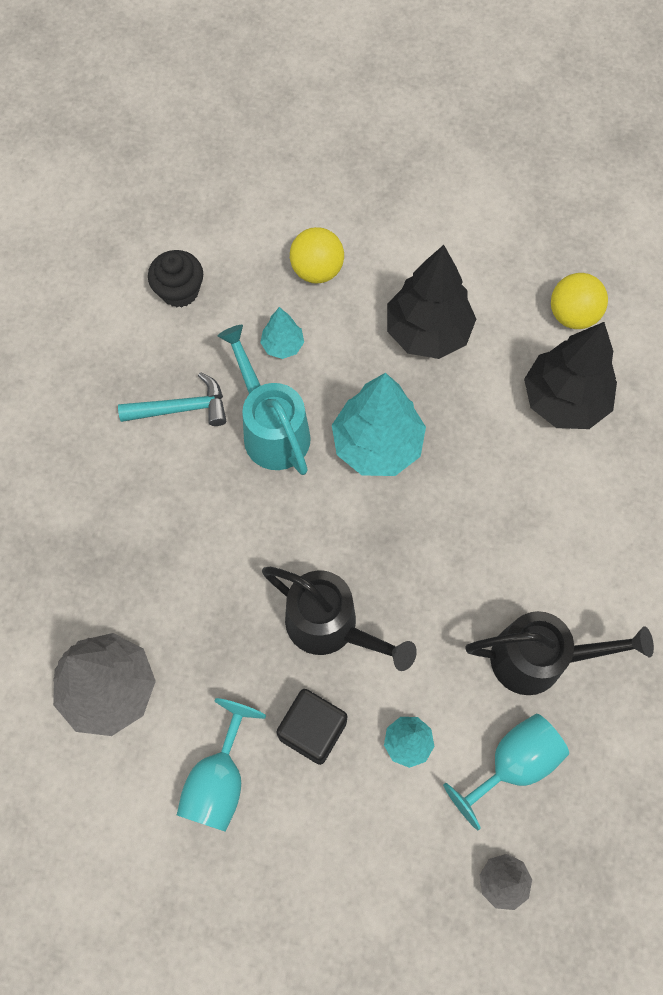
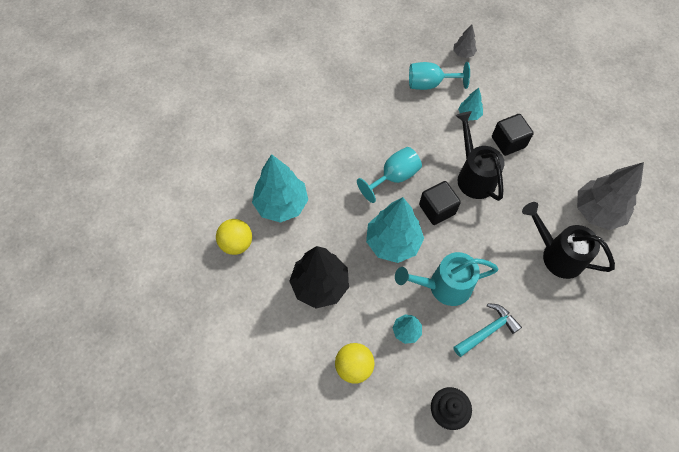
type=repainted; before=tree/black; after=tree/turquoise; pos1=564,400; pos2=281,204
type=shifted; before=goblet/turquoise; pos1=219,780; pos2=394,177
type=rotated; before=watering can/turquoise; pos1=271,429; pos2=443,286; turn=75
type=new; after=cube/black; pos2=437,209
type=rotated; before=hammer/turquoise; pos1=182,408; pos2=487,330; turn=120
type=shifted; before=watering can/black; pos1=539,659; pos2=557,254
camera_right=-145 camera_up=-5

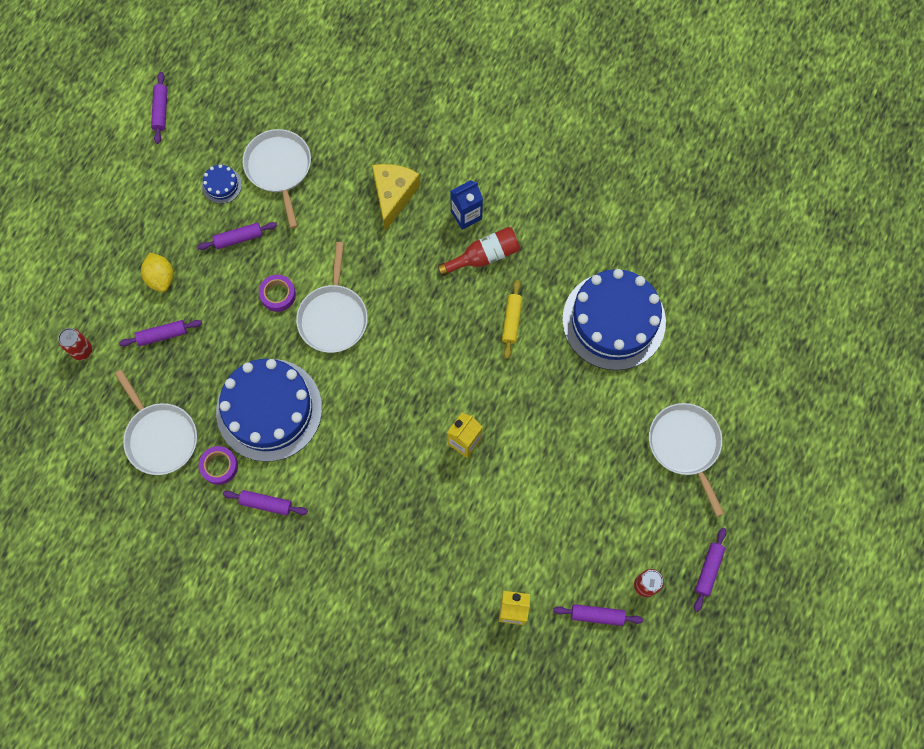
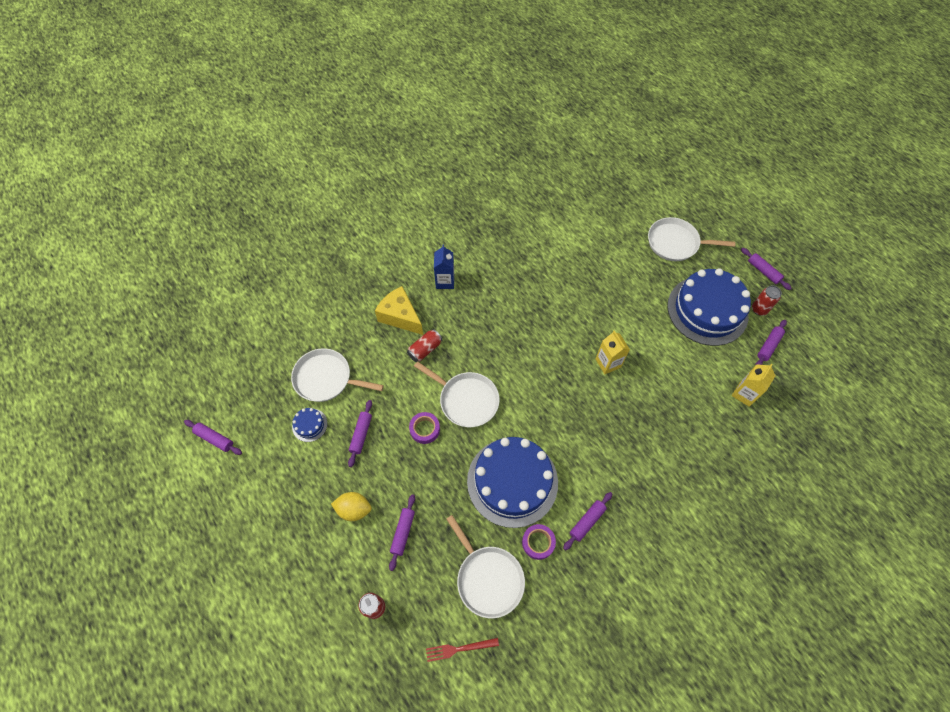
type=new; after=can/red; pos2=425,349
type=new; after=fork/red; pos2=459,649
type=rotated; before=pan/white; pos1=160,437; pos2=488,578; turn=60
type=shifted; before=cake/blue; pos1=614,320; pos2=707,310
type=gone; before=bottle/red; pos1=484,256
type=gone; before=rolling pin/yellow; pos1=511,321
camera_right=-60 camera_up=-10

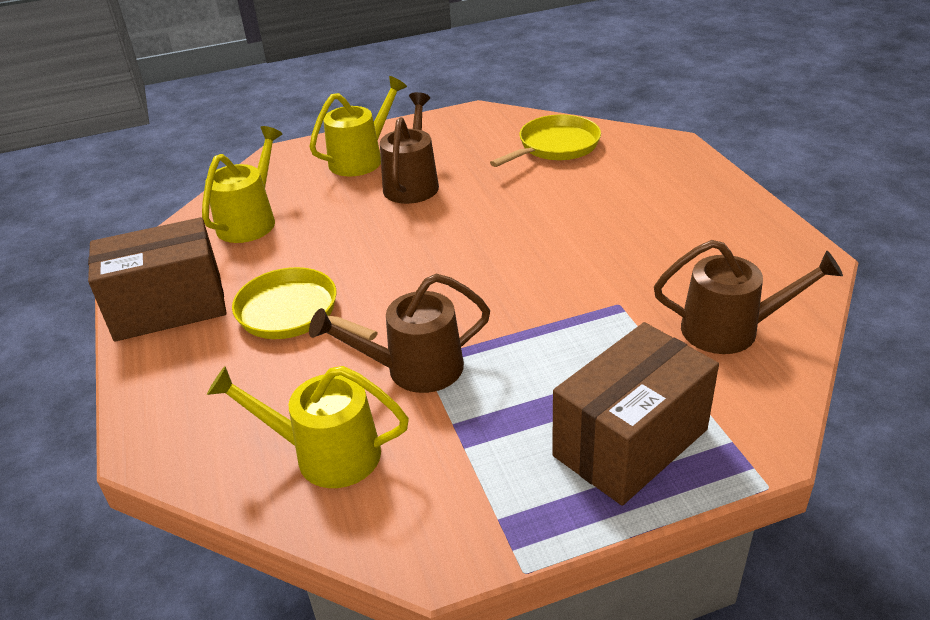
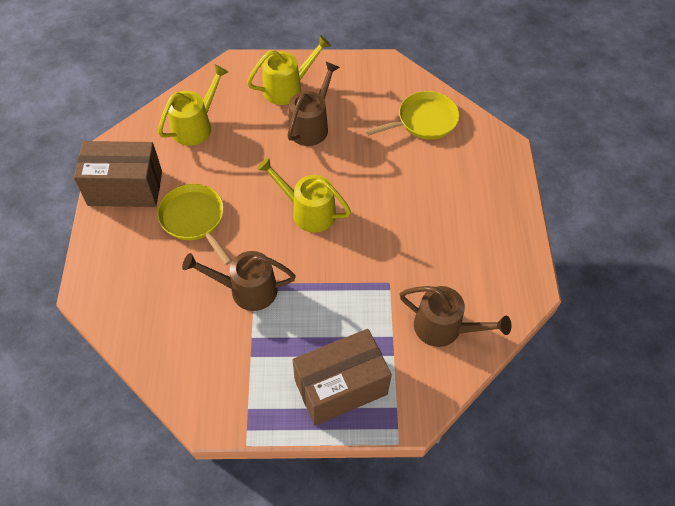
type=shifted; before=watering can/yellow; pos1=326,454; pos2=308,211
camera_right=15 camera_up=20

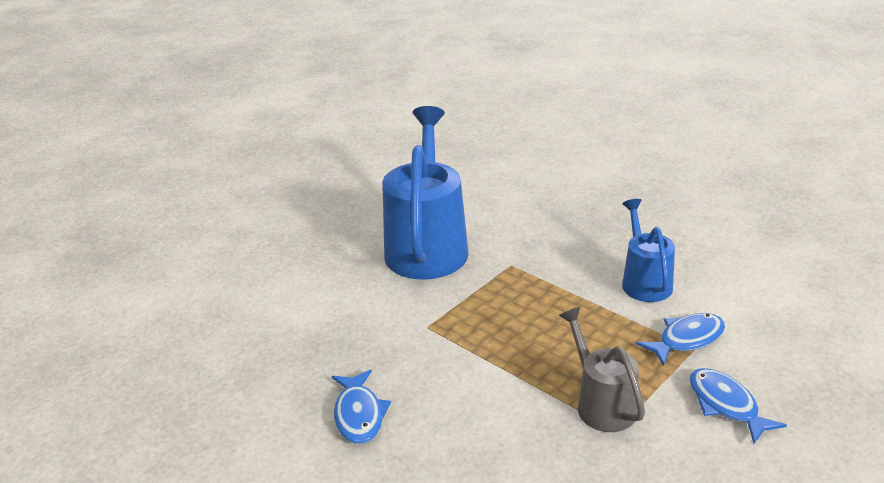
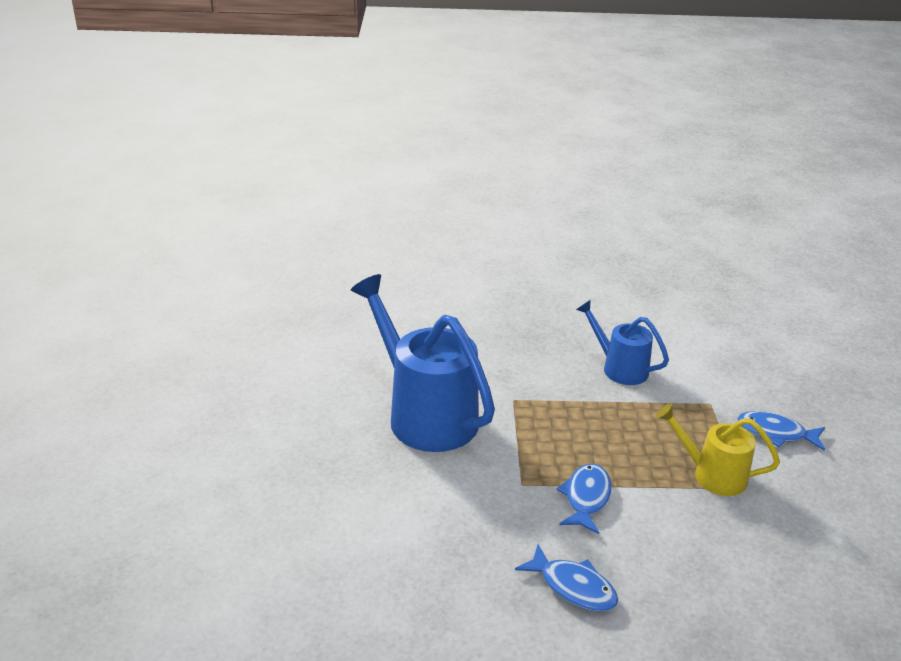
type=shifted; before=fish/blue; pos1=687,339; pos2=586,498
type=repainted; before=watering can/grey; after=watering can/yellow; pos1=601,403; pos2=711,475
camera_right=-45 camera_up=0

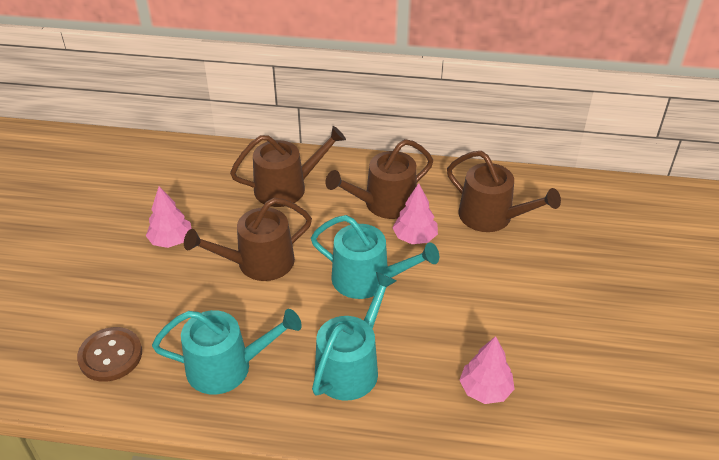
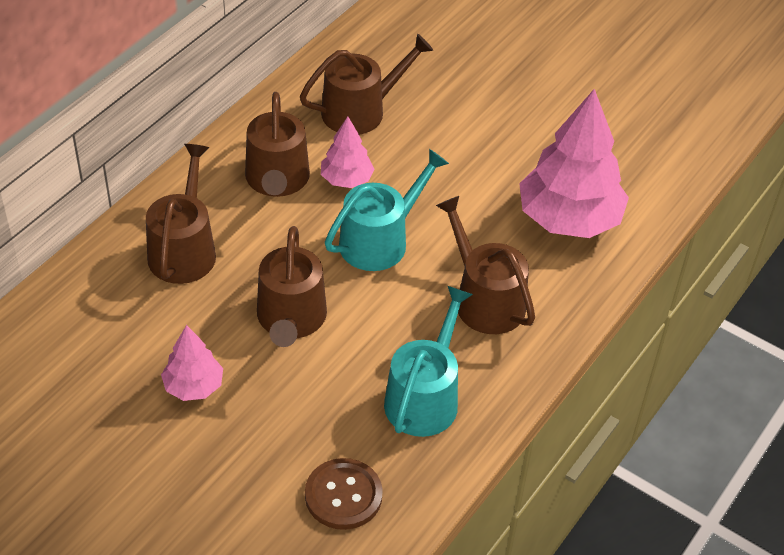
type=repainted; before=watering can/turquoise; after=watering can/brown; pos1=351,366; pos2=485,300
type=scaled; before=tree/pink; pos1=485,390; pos2=568,219; scale=1.97
camera_right=-65 camera_up=5

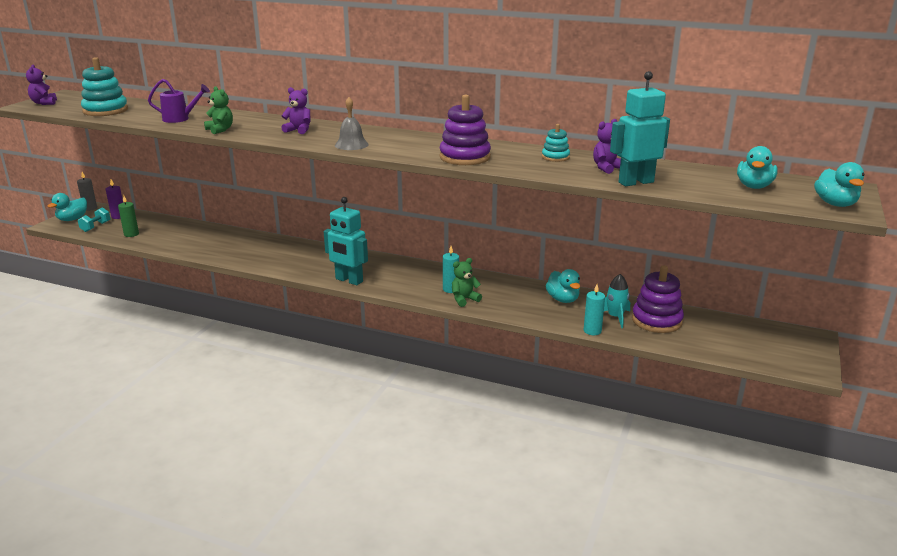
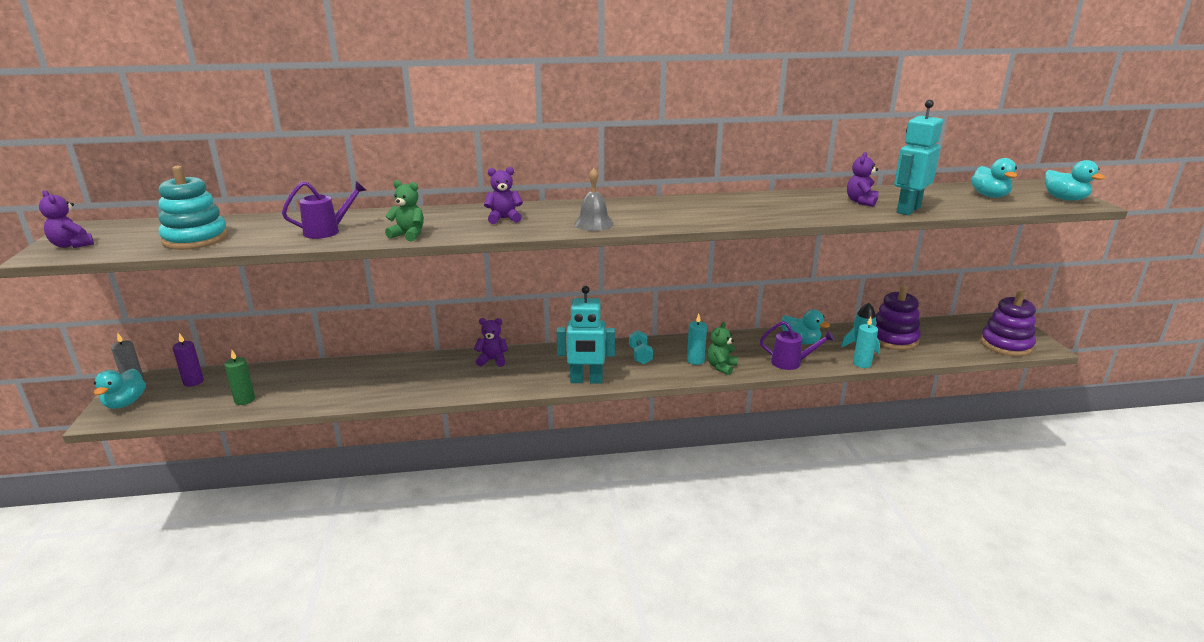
type=new; after=teddy bear/purple; pos2=492,360
type=shifted; before=dumbbell/turquoise; pos1=95,227; pos2=640,355
type=new; after=watering can/purple; pos2=791,363
type=shifted; before=stacking toy/purple; pos1=465,157; pos2=1006,345
type=gone; before=stacking toy/turquoise; pos1=555,157
camera_right=-30 camera_up=0

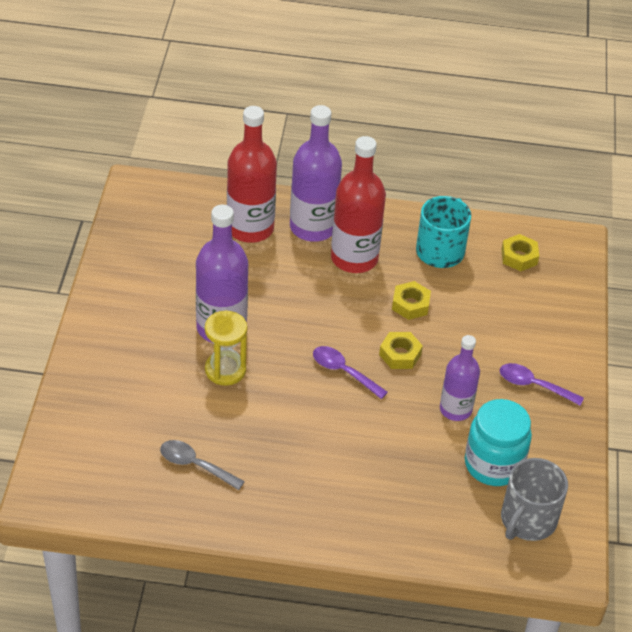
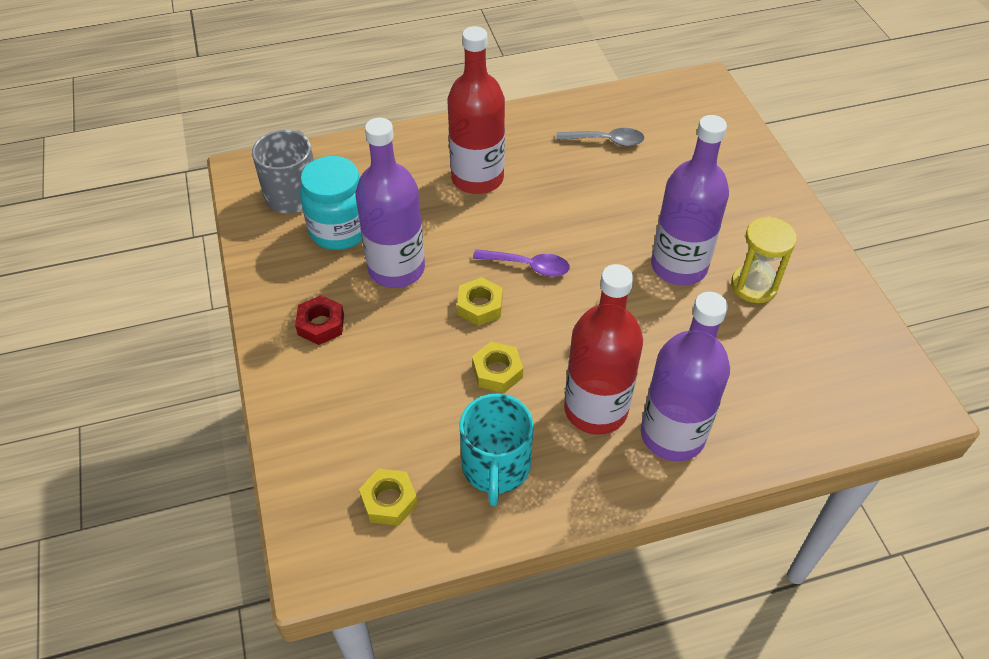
type=swapped; before=spoon/purple; after=nut/red; pos1=533,385; pos2=321,324
type=scaled; before=bottle/purple; pos1=455,409; pos2=396,269; scale=1.58
type=shifted; before=bottle/red; pos1=250,228; pos2=477,178
type=shifted; before=hourglass/yellow; pos1=225,370; pos2=754,285
camera_right=160 camera_up=5

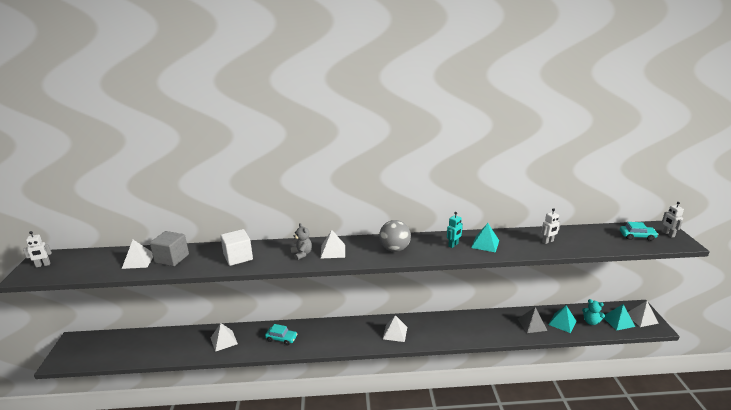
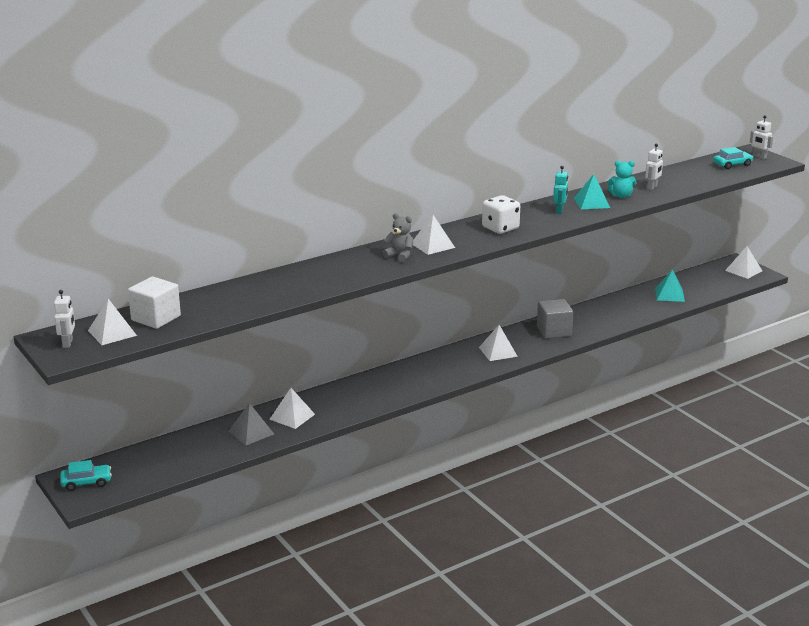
type=rotated; before=robot/white; pos1=43,265; pos2=68,343; turn=-45
type=shifted; before=car/turquoise; pos1=281,338; pos2=86,482
type=shifted; before=pyramid/white; pos1=138,261; pos2=112,333
type=shifted; before=cube/white; pos1=238,257; pos2=156,318
type=shifted; before=pyramid/grey; pos1=532,324; pos2=251,432
type=swapped; before=ball/grey; after=dice/white; pos1=394,249; pos2=500,228
type=shifted; before=cube/grey; pos1=172,258; pos2=554,331
type=shifted; before=teddy bear/turquoise; pos1=591,322; pos2=621,196
type=gone; before=pyramid/turquoise; pos1=618,321
camera_right=-30 camera_up=0

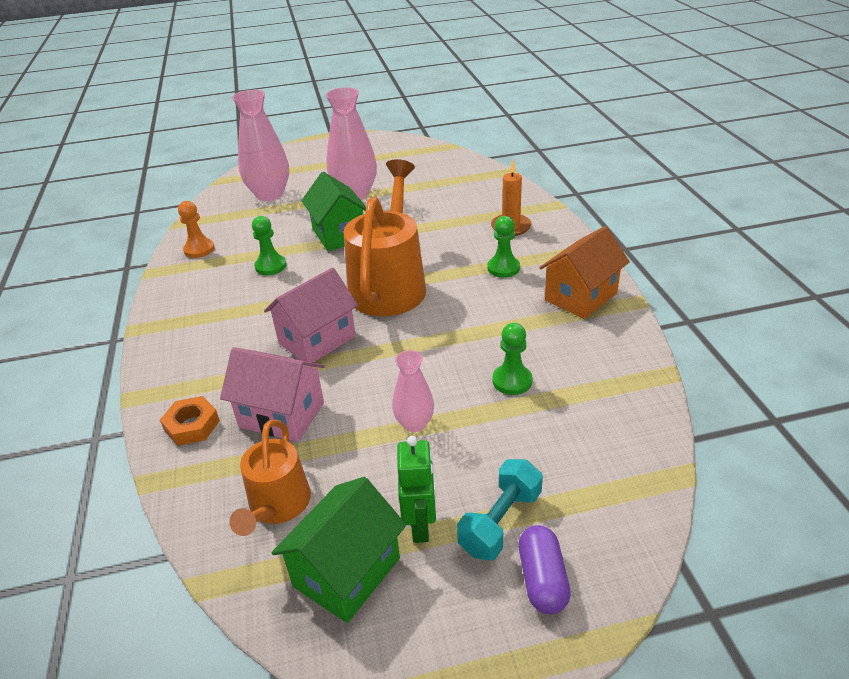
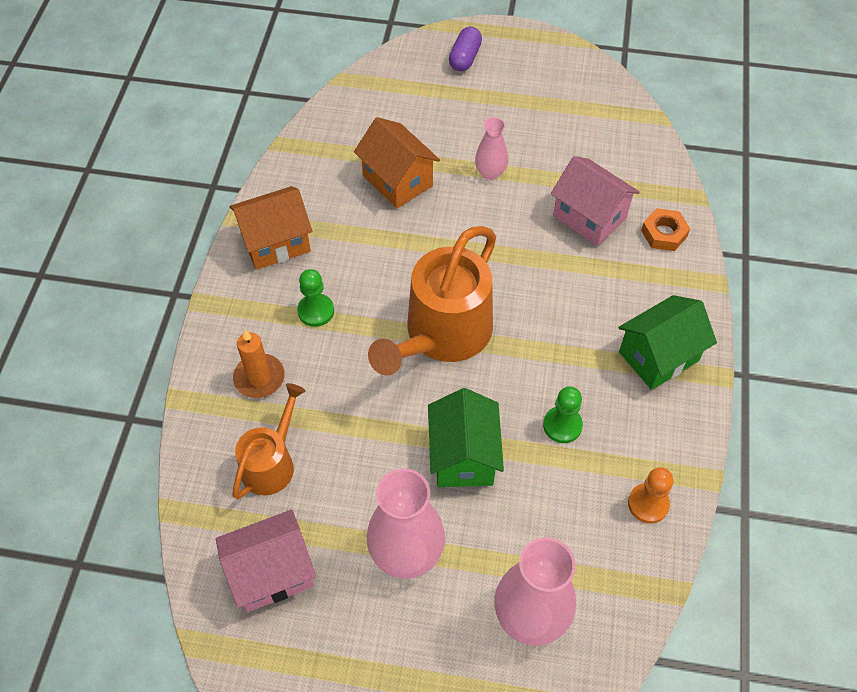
type=shifted; before=house/pink; pos1=317,340; pos2=272,573
type=shifted; before=watering can/orange; pos1=277,506; pos2=271,462
type=swapped; before=pawn/green; after=house/orange; pos1=512,381; pos2=397,180
type=shifted; before=house/green; pos1=347,572; pos2=658,356
type=gone; before=robot/green; pos1=421,526
type=gone; before=dumbbell/turquoise; pos1=500,522
camera_right=-160 camera_up=20

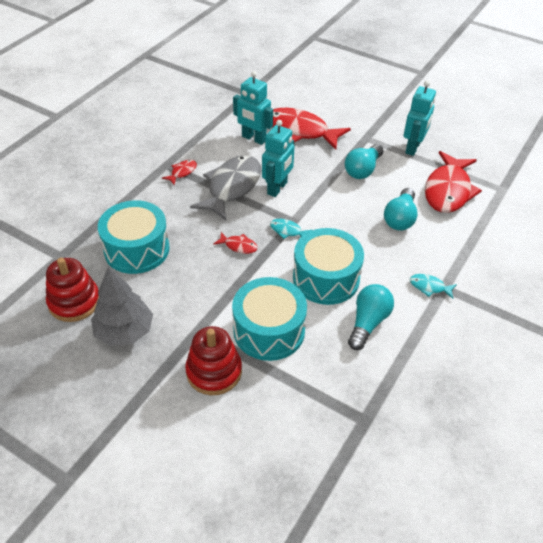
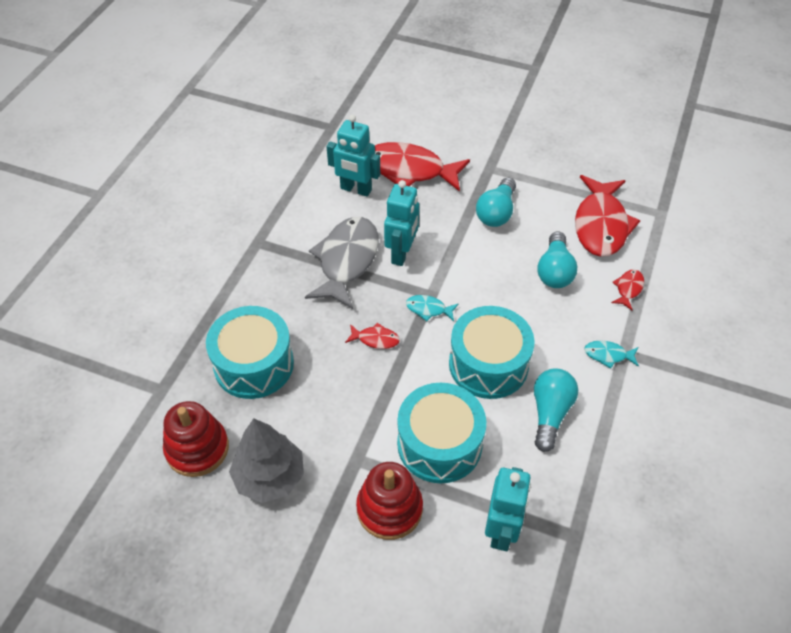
type=shifted; before=robot/turquoise; pos1=413,148; pos2=501,530
type=shifted; before=fish/red; pos1=182,172; pos2=628,289
camera_right=-10 camera_up=5

